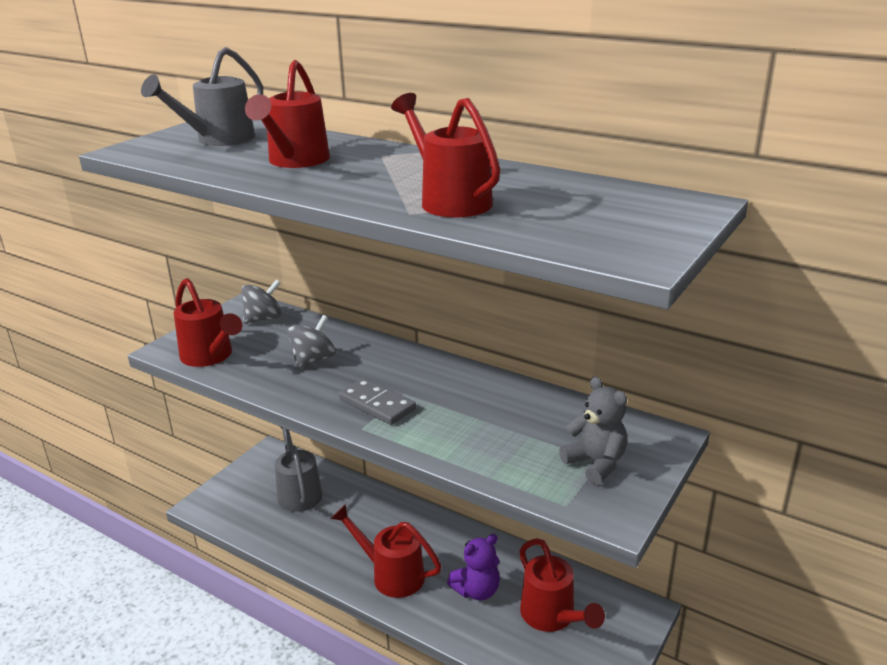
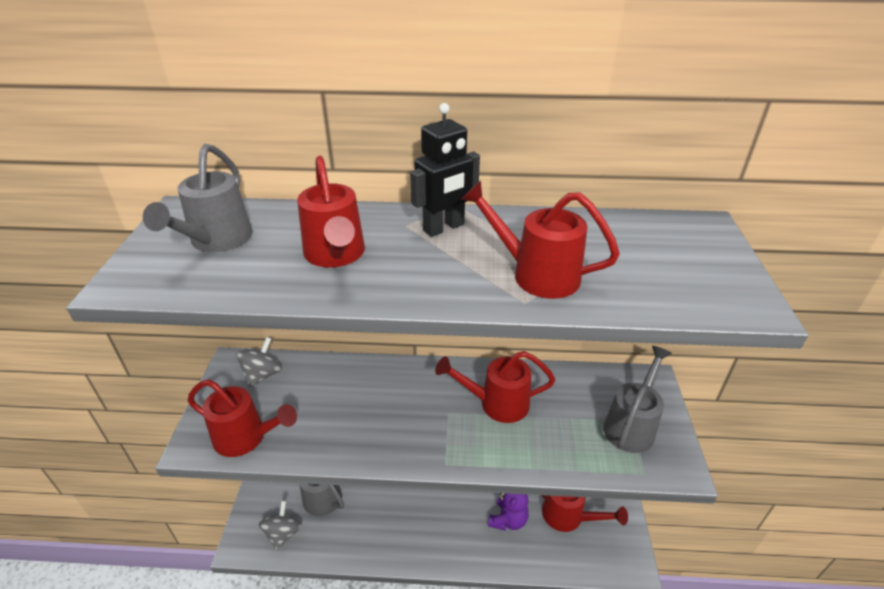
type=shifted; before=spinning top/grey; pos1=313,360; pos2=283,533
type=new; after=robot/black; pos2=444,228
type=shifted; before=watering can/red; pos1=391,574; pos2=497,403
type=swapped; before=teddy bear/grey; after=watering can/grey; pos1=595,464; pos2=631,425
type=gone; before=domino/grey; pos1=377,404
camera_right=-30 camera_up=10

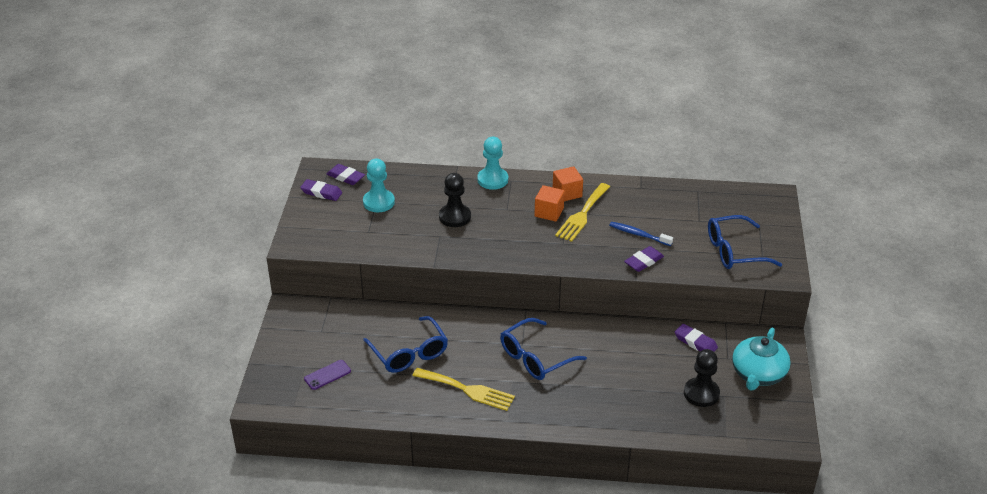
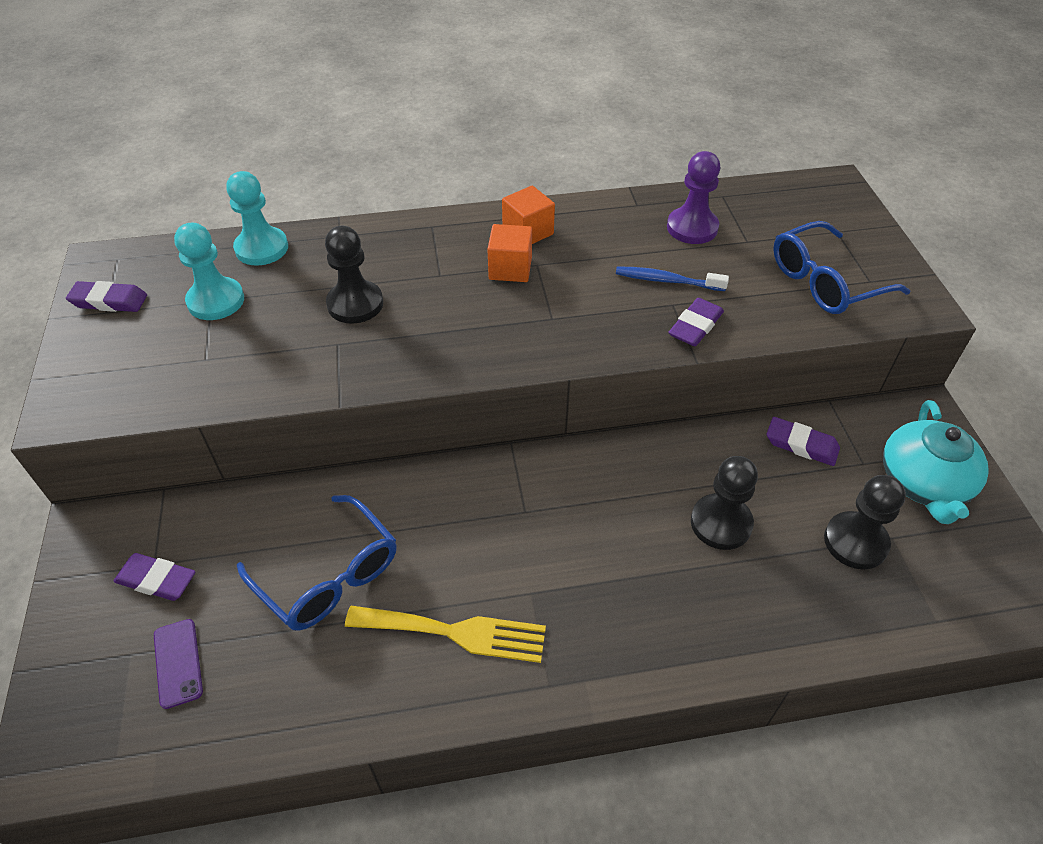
type=shifted; before=eraser/purple; pos1=345,177; pos2=156,580
type=rotated; before=phone/purple; pos1=327,375; pos2=178,663; turn=-60
type=shifted; before=pawn/turquoise; pos1=492,180; pos2=261,248
type=new; after=pawn/purple; pos2=692,228
type=new; after=pawn/black; pos2=721,523
type=gone; before=glasses/blue; pos1=535,358
type=gone; before=fork/yellow; pos1=582,215
camera_right=-15 camera_up=10

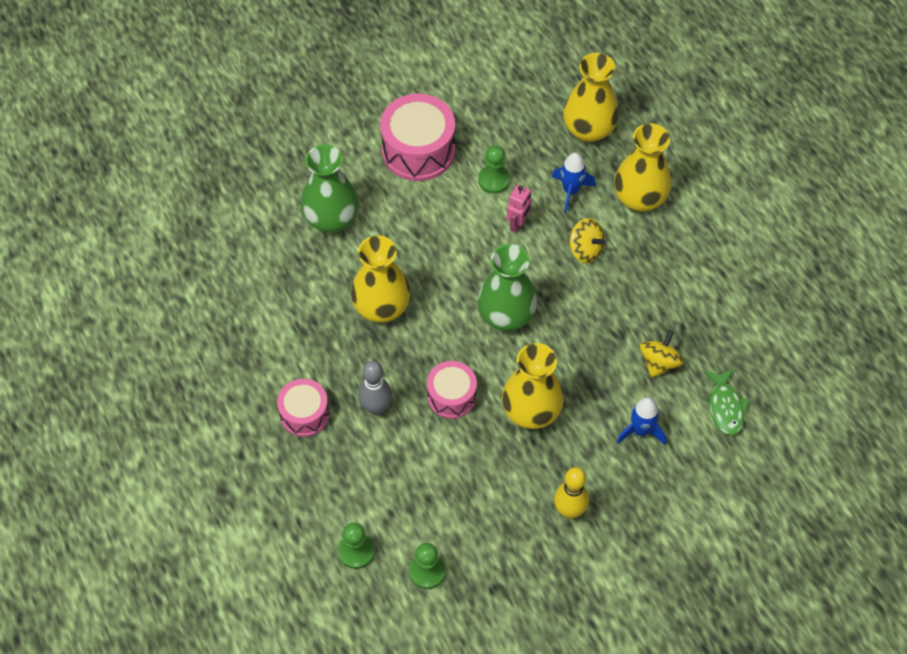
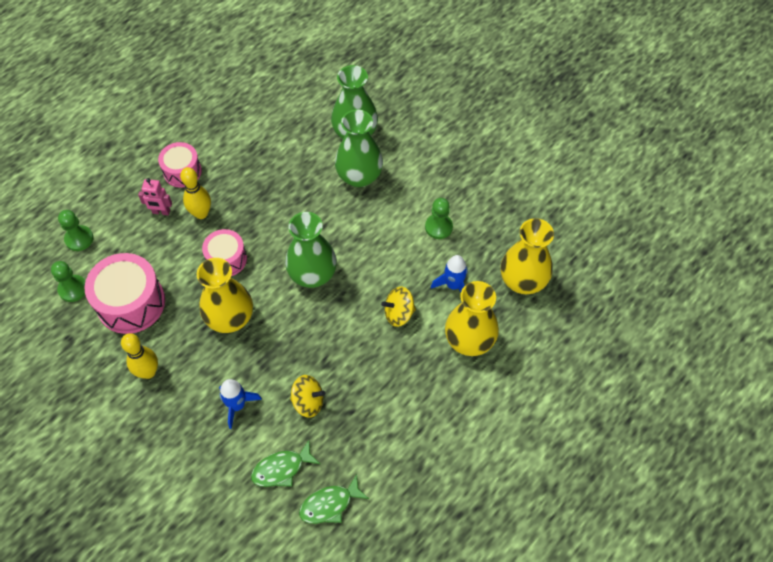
type=shifted; before=drum/pink; pos1=418,150; pos2=131,303
type=shifted; before=robot/pink; pos1=518,224; pos2=161,212
type=repainted; before=bowling pin/grey; after=bowling pin/yellow; pos1=376,407; pos2=201,213
type=new; after=fish/green; pos2=329,504
type=new; after=vase/green; pos2=359,176
type=rotated; before=spinning top/yellow; pos1=585,250; pos2=399,313; turn=60
type=gone; before=vase/yellow; pos1=382,307
camera_right=70 camera_up=0

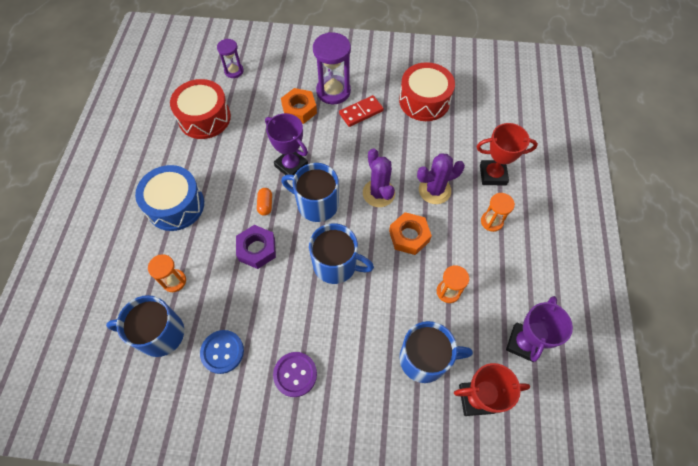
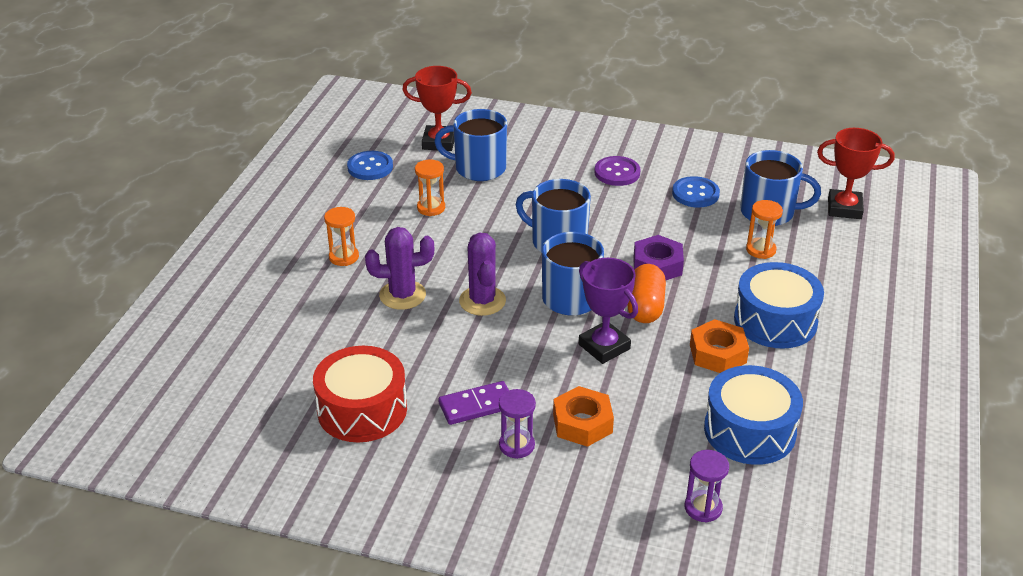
type=swapped; before=trophy/purple; after=button/blue; pos1=523,343; pos2=370,167
type=repainted; before=domino/red; after=domino/purple; pos1=361,112; pos2=476,406
type=scaled; before=hourglass/purple; pos1=333,91; pos2=517,445; scale=0.57
type=scaled; before=capsule/orange; pos1=265,205; pos2=645,307; scale=1.73
type=shifted; before=nut/orange; pos1=409,236; pos2=718,353
type=repainted; before=drum/red; after=drum/blue; pos1=204,118; pos2=749,431
type=shifted; before=trophy/red; pos1=492,175; pos2=844,208
camera_right=-170 camera_up=-25

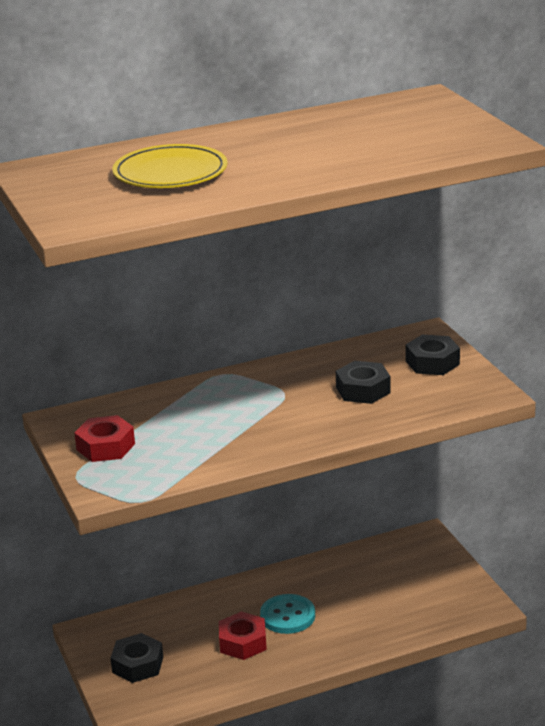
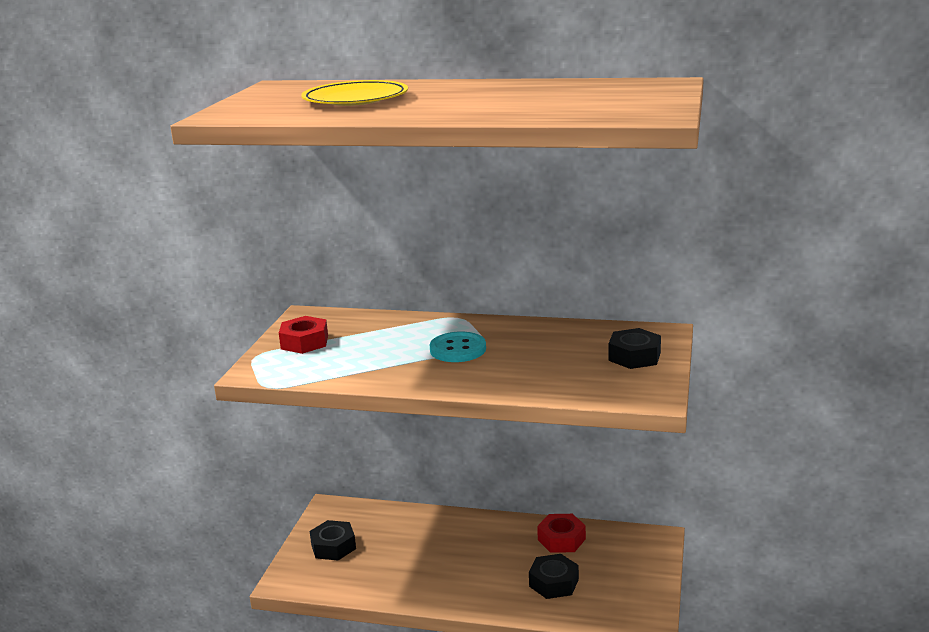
type=shifted; before=button/turquoise; pos1=287,616; pos2=458,349
type=shifted; before=nut/black; pos1=363,390; pos2=554,583
type=shifted; before=nut/red; pos1=243,642; pos2=561,539
camera_right=35 camera_up=-5

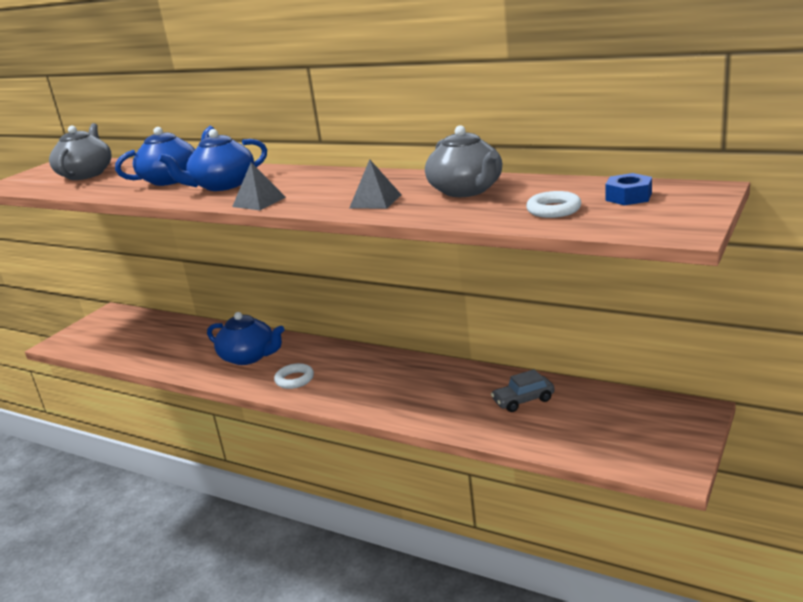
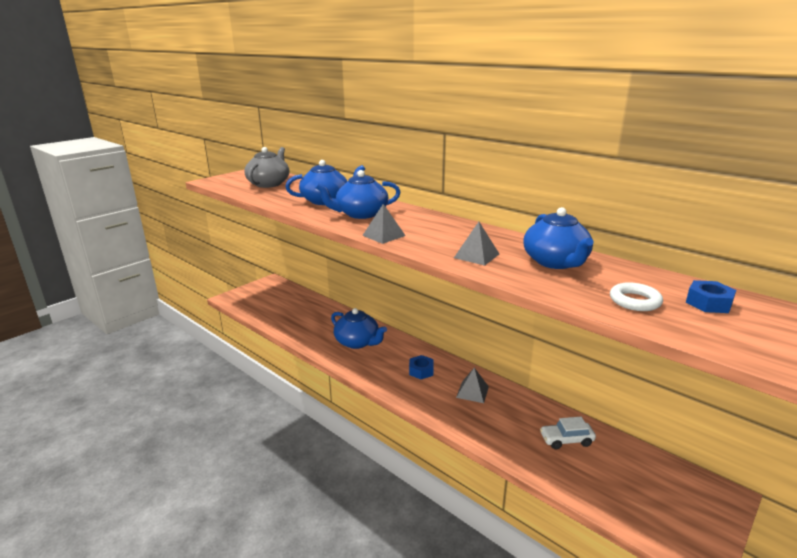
type=new; after=nut/blue; pos2=421,371
type=new; after=pyramid/grey; pos2=472,392
type=repainted; before=teapot/grey; after=teapot/blue; pos1=466,190; pos2=556,262
type=repainted; before=car/grey; after=car/white; pos1=523,400; pos2=566,440
type=gone; before=ring/white; pos1=294,379
camera_right=10 camera_up=0

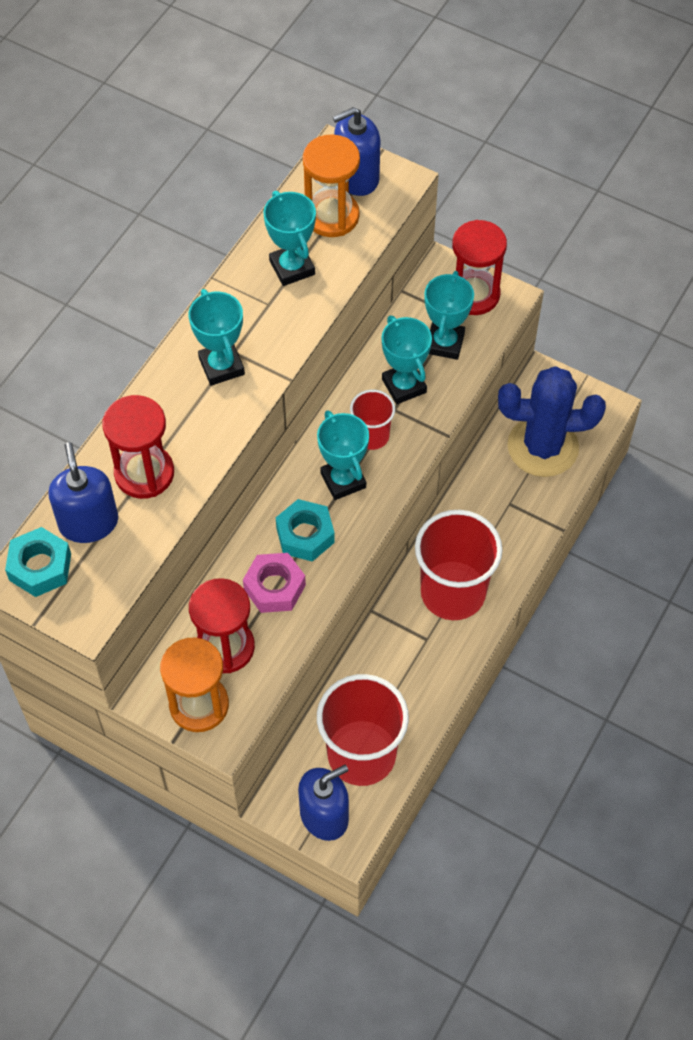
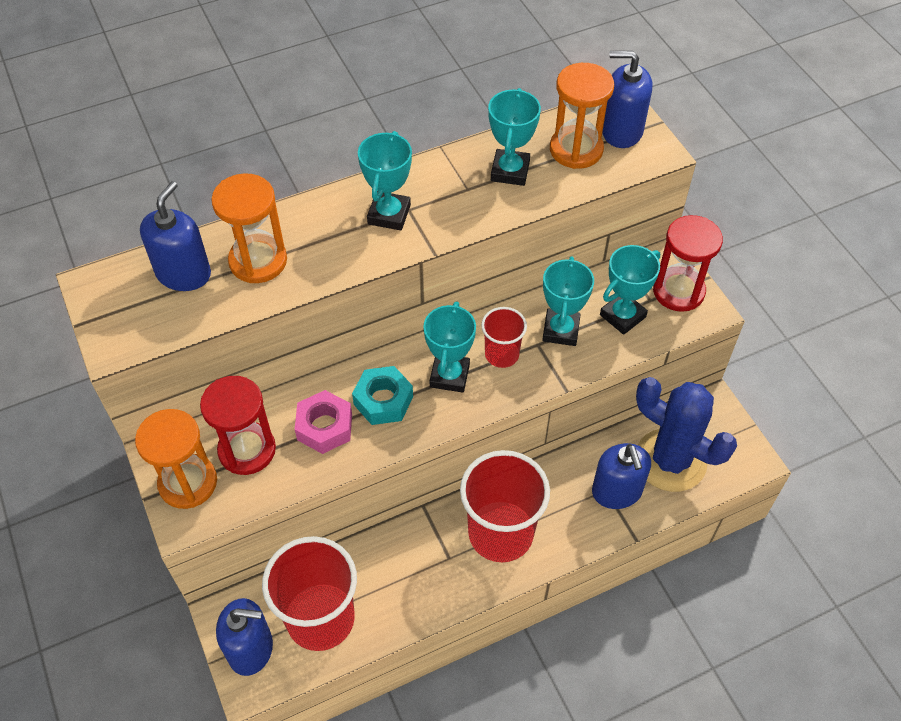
type=repainted; before=hourglass/red; after=hourglass/orange; pos1=144,473; pos2=258,261
type=new; after=soap dispenser/blue; pos2=617,491
type=gone; before=nut/turquoise; pos1=40,567
camera_right=35 camera_up=-5

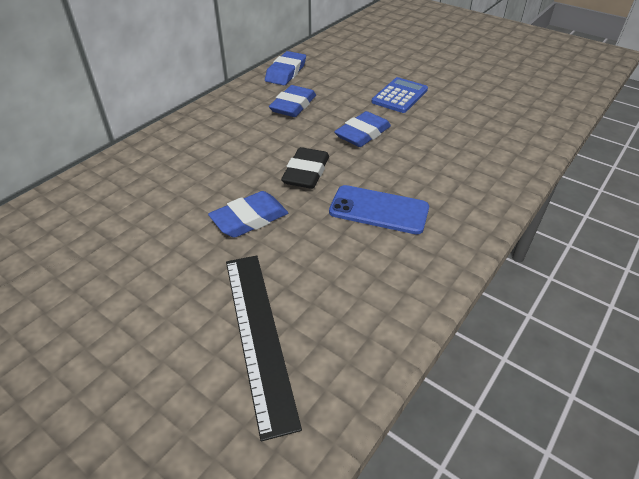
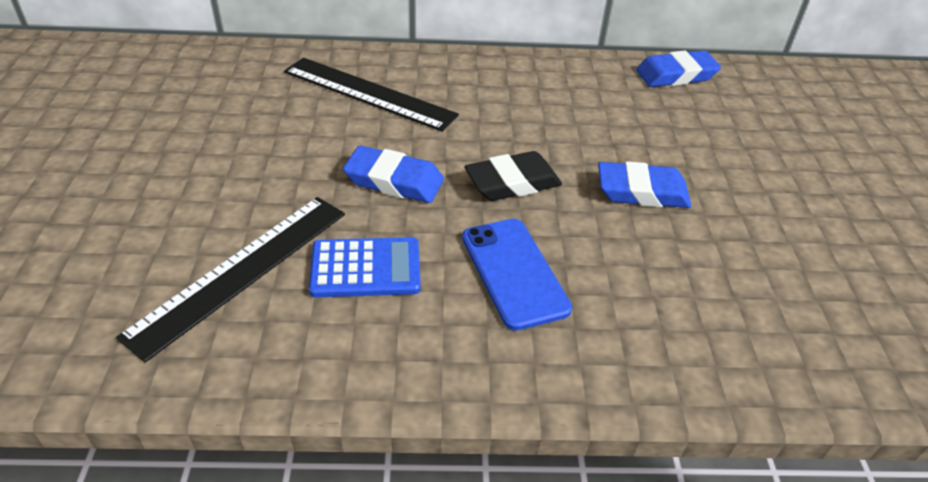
type=new; after=ruler/black; pos2=369,93
type=shifted; before=calculator/blue; pos1=399,96; pos2=365,268
type=gone; before=eraser/blue; pos1=293,105
camera_right=50 camera_up=0

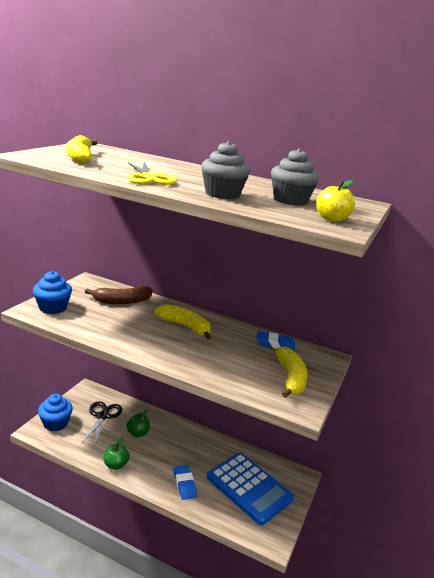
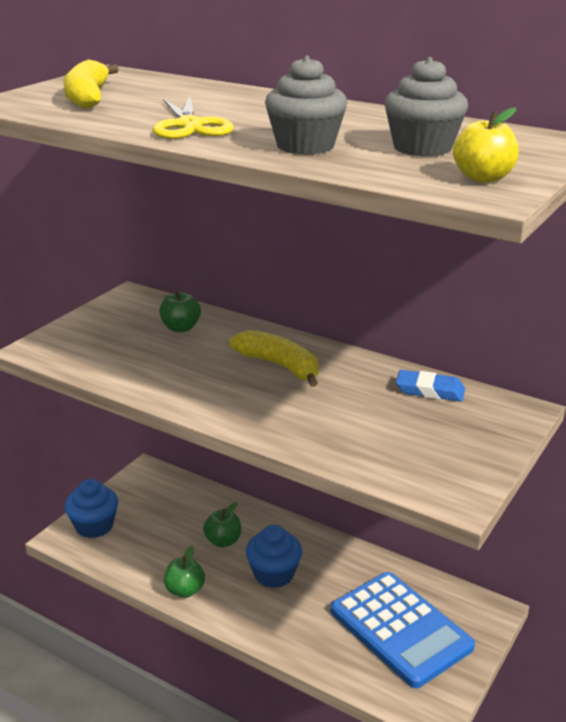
type=swapped; before=banana/brown; after=apple/green; pos1=122,301; pos2=181,328
type=shifted; before=cupcake/blue; pos1=53,308; pos2=274,574
type=gone; before=scissors/black; pos1=102,416
type=gone; before=eraser/blue; pos1=184,484
type=gone; before=banana/yellow; pos1=291,378
camera_right=10 camera_up=5

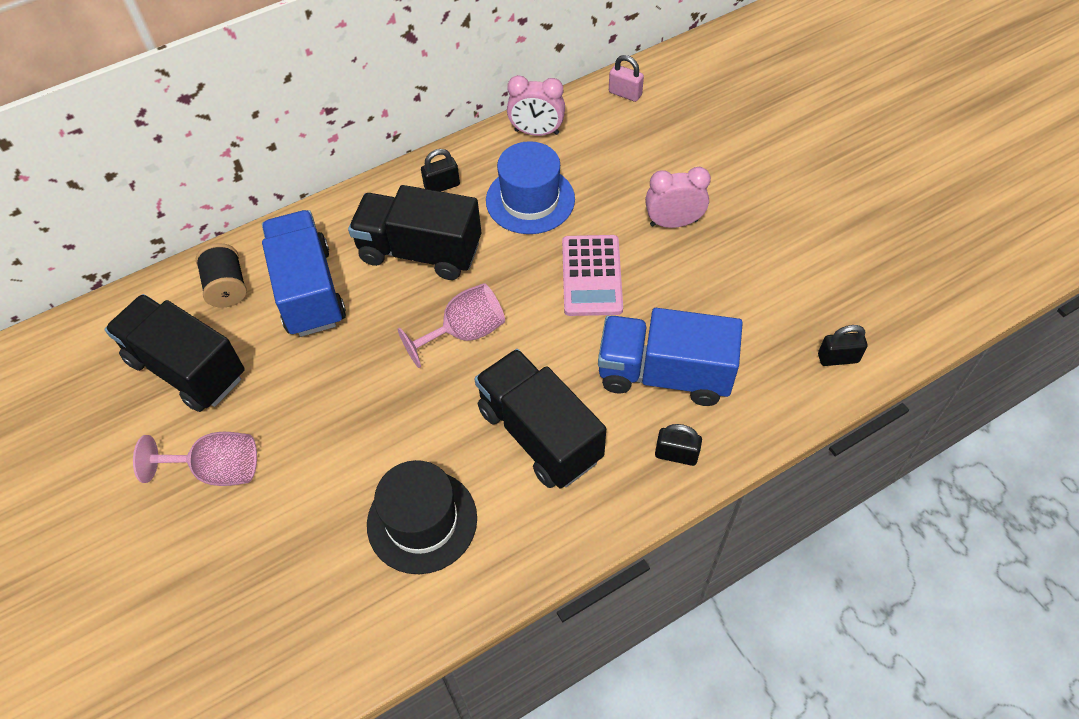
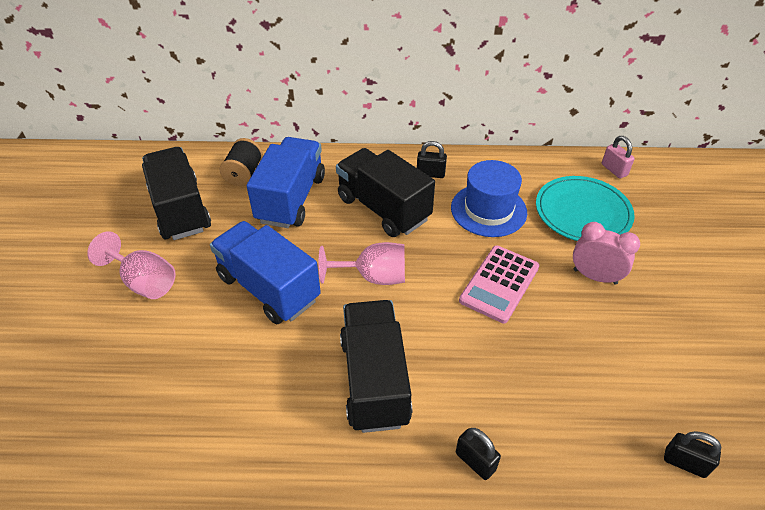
type=shifted; before=truck/blue; pos1=664,374; pos2=268,288
type=new; after=plate/turquoise; pos2=582,212
type=gone; before=hat/black; pos1=422,521
type=gone; before=clock/pink; pos1=536,132
camera_right=30 camera_up=-10

